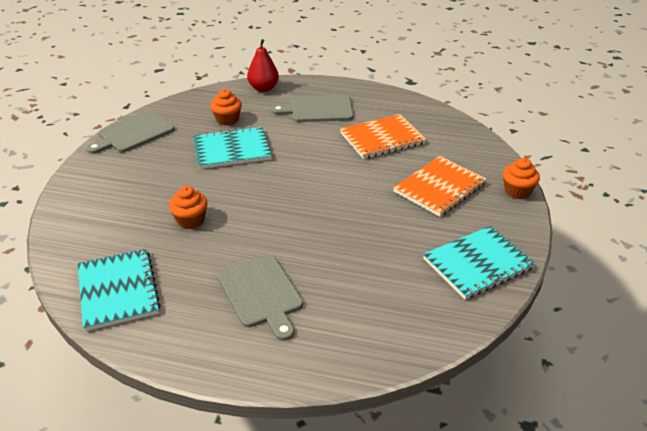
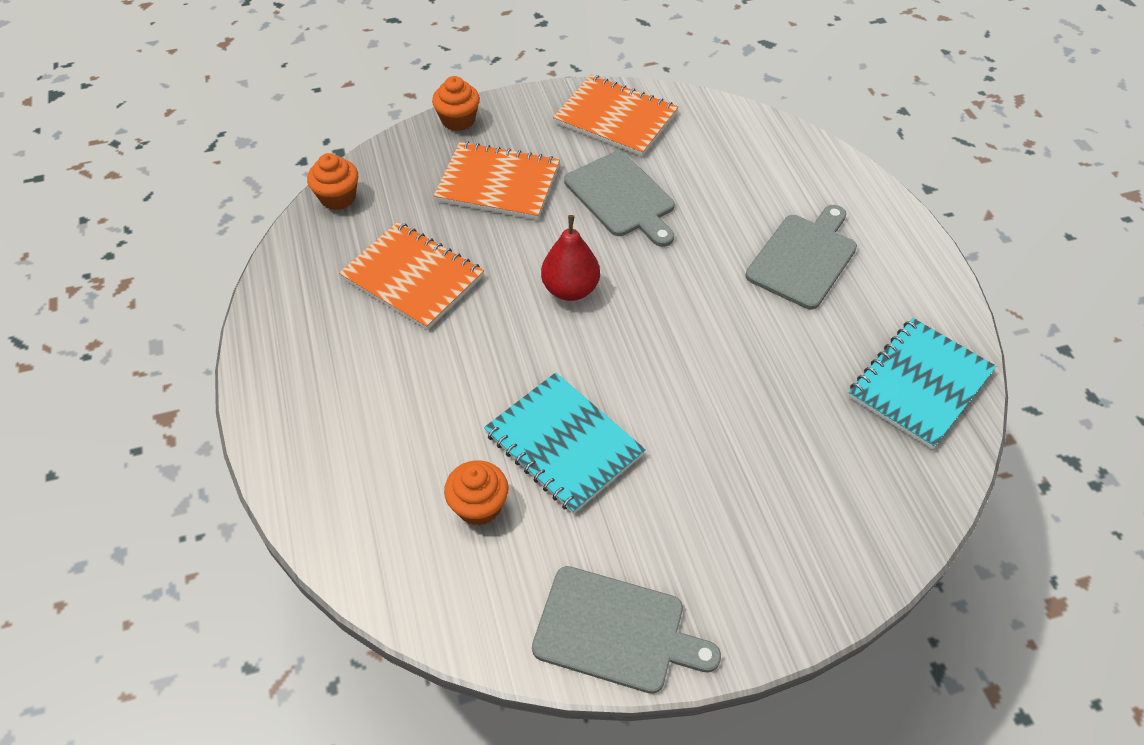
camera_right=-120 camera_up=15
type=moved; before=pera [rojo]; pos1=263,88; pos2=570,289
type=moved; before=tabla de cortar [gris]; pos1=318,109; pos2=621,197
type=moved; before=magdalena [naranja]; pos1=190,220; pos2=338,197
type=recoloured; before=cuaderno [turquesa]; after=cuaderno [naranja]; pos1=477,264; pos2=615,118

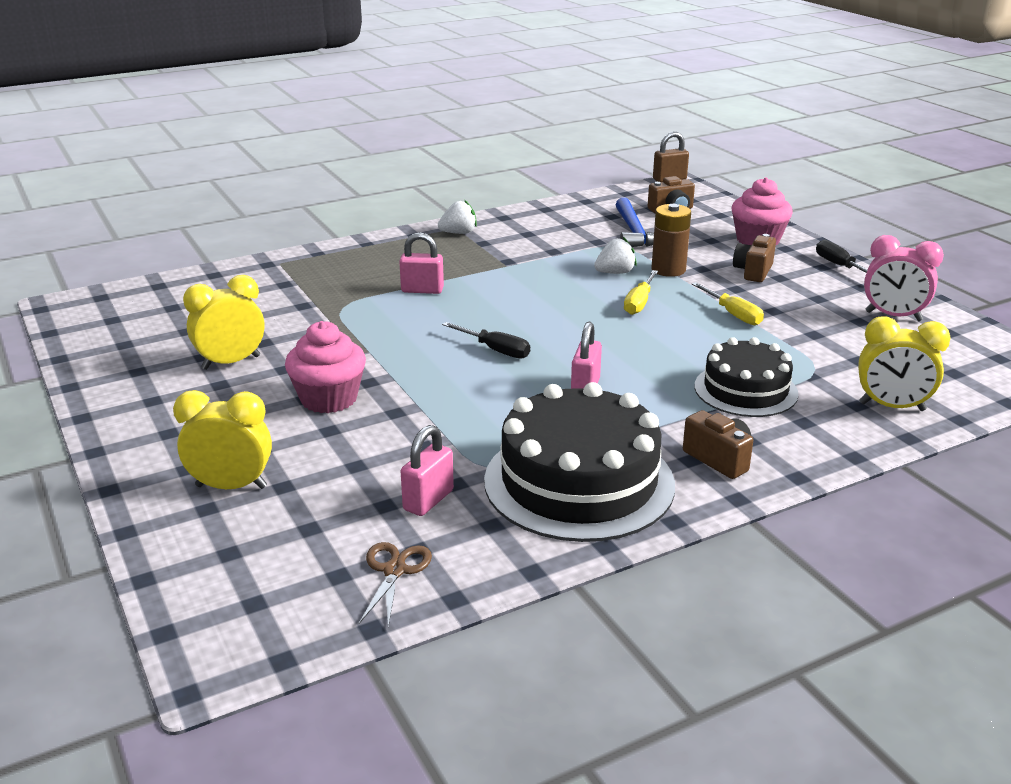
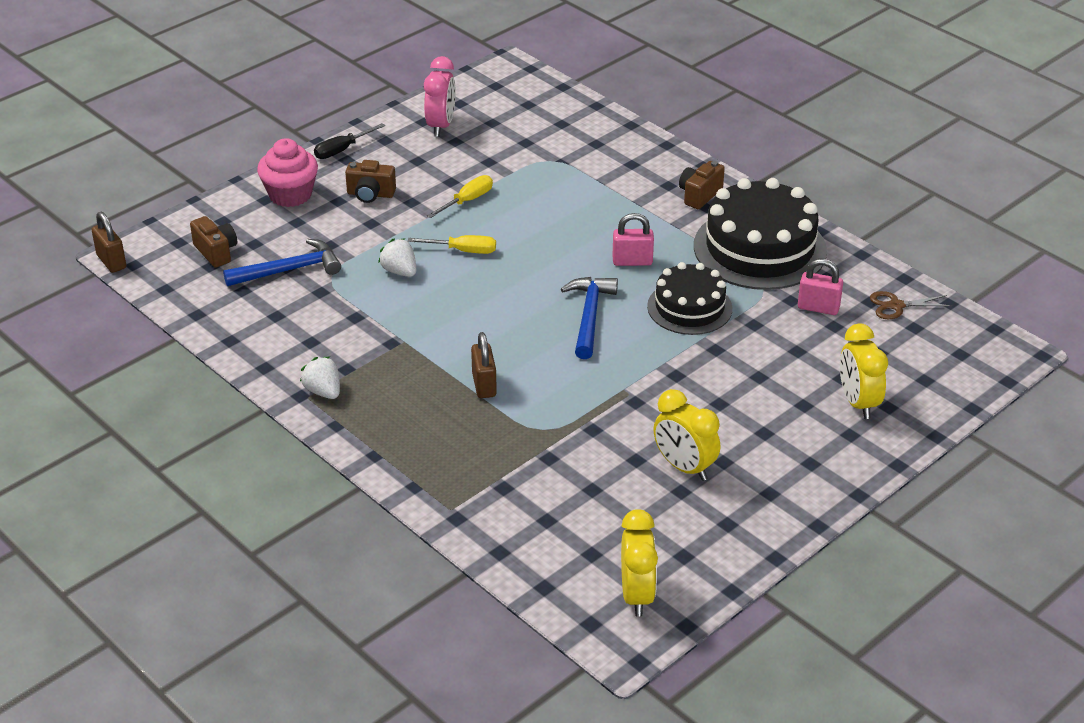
camera_right=-105 camera_up=10
type=removed; before=pila [marrón]; pos1=668,270
type=recoloured; before=candado [rosa]; after=candado [marrón]; pos1=422,290; pos2=484,385
type=moved; before=despertador [amarillo]; pos1=892,407; pos2=637,595
type=removed; before=magdalena [rosa]; pos1=329,399
type=replaced; before=destornillador [negro]; after=martillo [azul]; pos1=495,350; pos2=589,316
type=moved; before=tarta [negro]; pos1=745,390; pos2=689,307

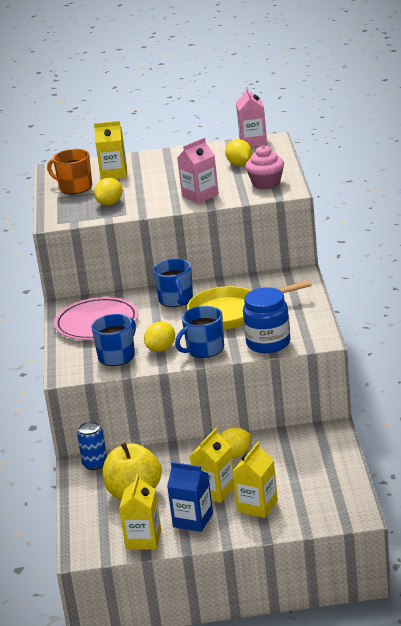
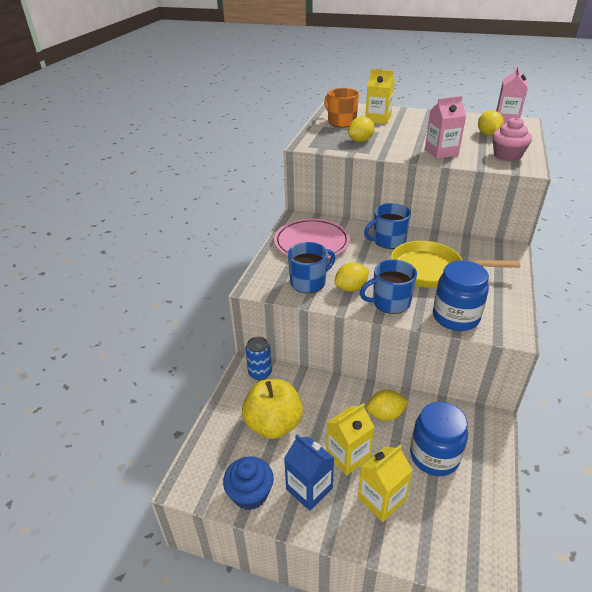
camera_right=20 camera_up=10
type=turned; before=taza [azul]; pos1=176,300; pos2=388,241; turn=60
type=replaced; before=cartón de leche [amarillo]; after=magdalena [azul]; pos1=143,540; pos2=250,493
type=added; after=tarro [azul]; pos2=434,456

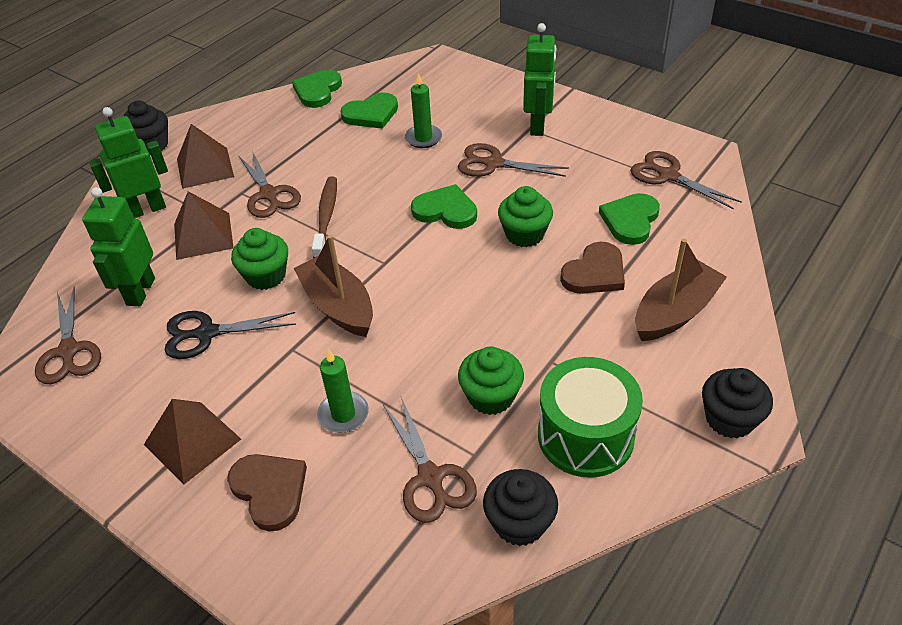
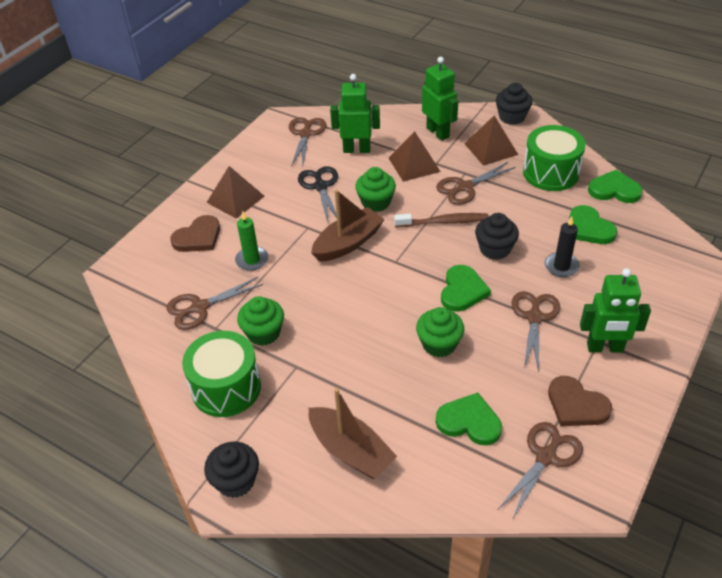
camera_right=85 camera_up=0
type=recoloured; before=vela [verde]; after=vela [negro]; pos1=423,138; pos2=561,266
type=moved; before=corazón [marrón]; pos1=595,273; pos2=576,405
type=turned; before=tijeras [marrón]; pos1=69,351; pos2=305,134; turn=120
type=moved; before=magdalena [negro]; pos1=519,522; pos2=495,249
type=added; after=tambor [verde]; pos2=551,173

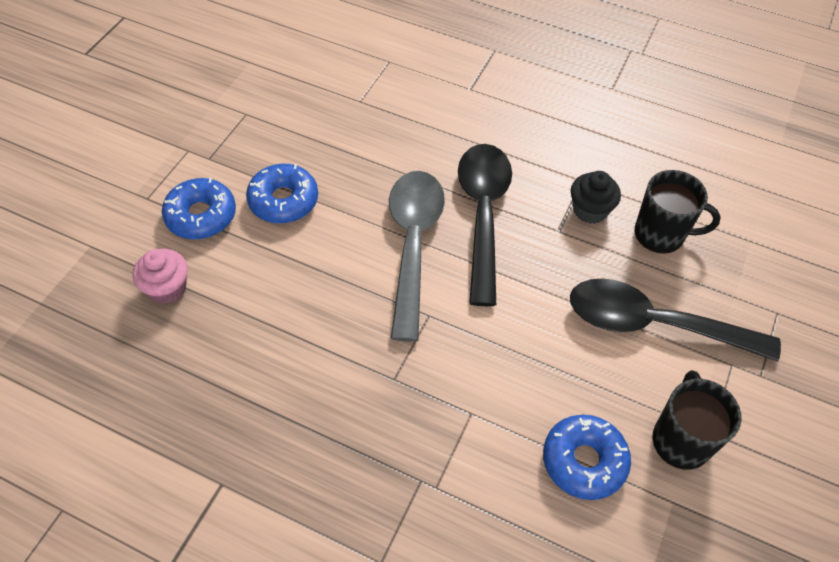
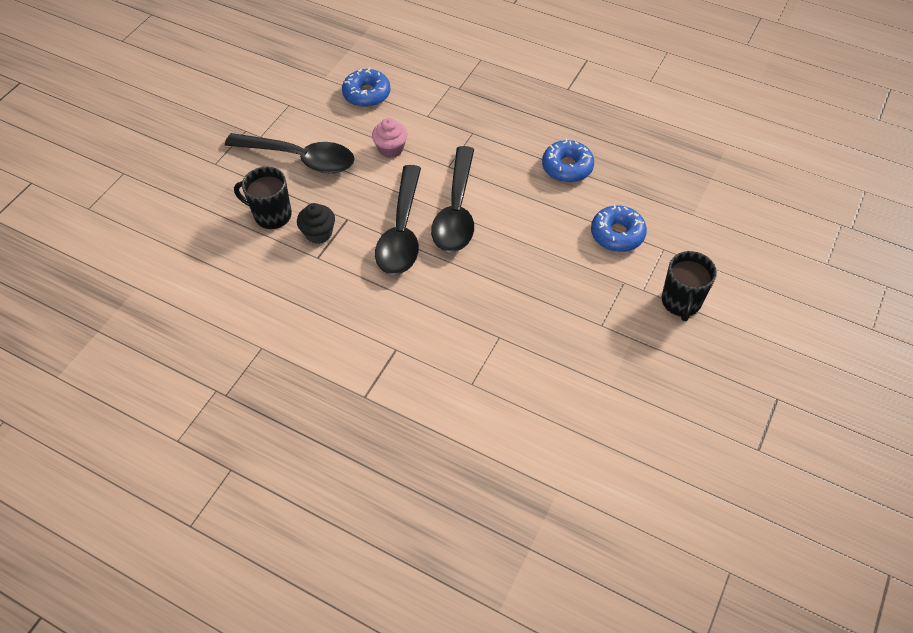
camera_right=-175 camera_up=0
type=moved; before=rosquilla [azul]; pos1=283,201; pos2=567,167
type=recoloured; before=cuchara [gris]; after=cuchara [negro]; pos1=413,245; pos2=456,210
type=moved; before=magdalena [rosa]; pos1=167,288; pos2=391,149
type=moved; before=taza [negro]; pos1=681,440; pos2=681,302

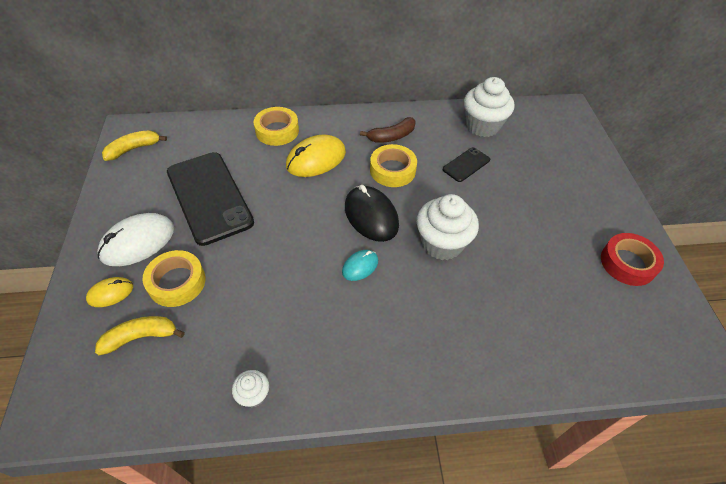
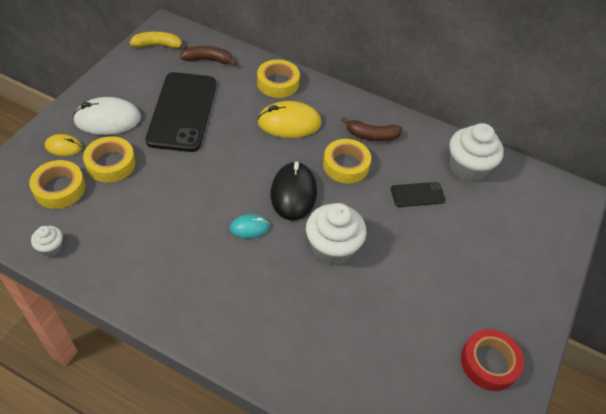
camera_right=30 camera_up=0
type=replaced; before=plátano [amarillo]; after=cinta adhesiva [amarillo]; pos1=141,337; pos2=59,188
type=moved; before=magdalena [blanco]; pos1=254,395; pos2=51,248
type=added; after=plátano [marrón]; pos2=208,60

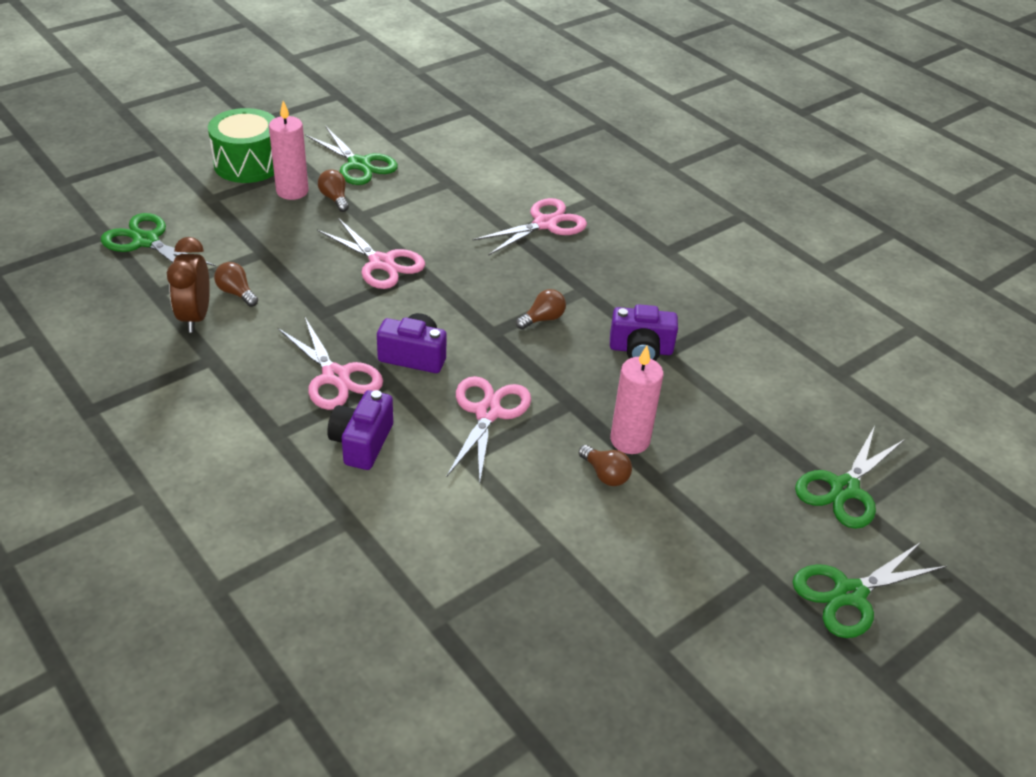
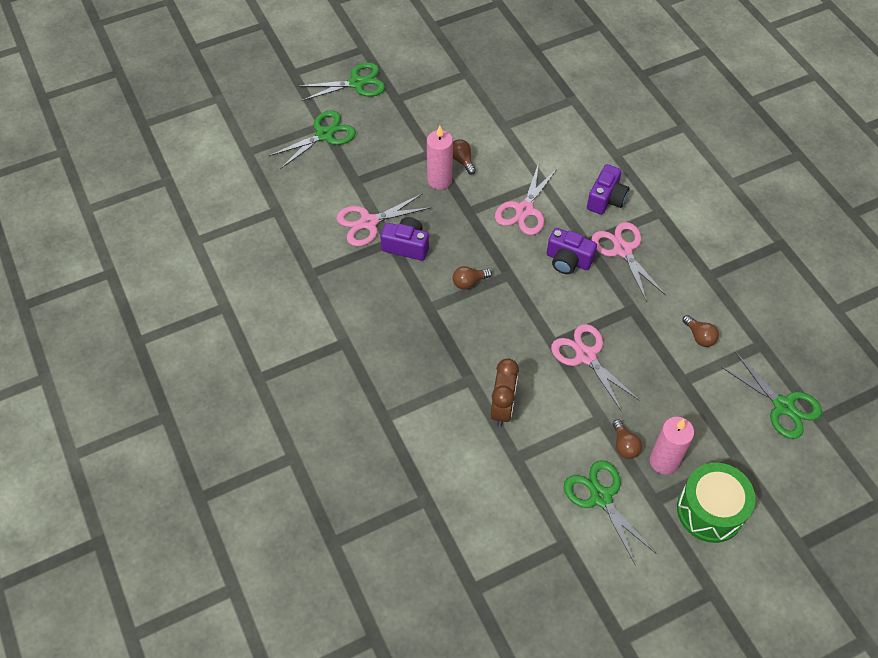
camera_right=-165 camera_up=15
type=moved; before=tijeras [rosa]; pos1=545,224; pos2=369,222
type=moved; before=despertador [marrón]; pos1=195,317; pos2=502,408

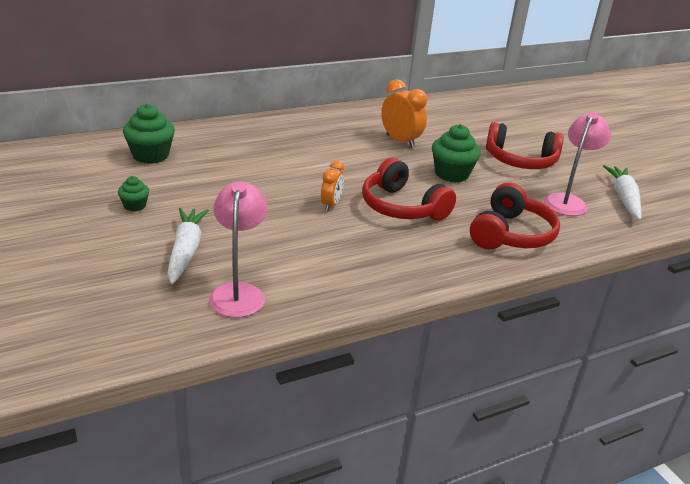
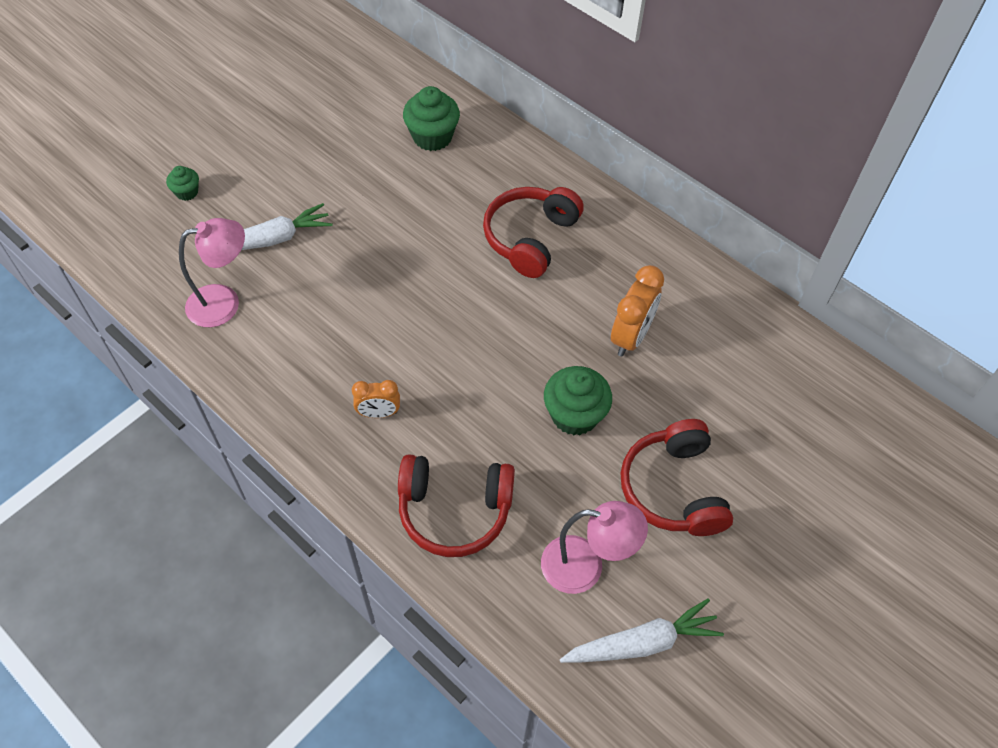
camera_right=70 camera_up=25
type=moved; before=auriculares [rojo]; pos1=402,207; pos2=530,238
type=moved; before=despertador [naranja]; pos1=331,205; pos2=379,413
type=moved; before=magdalena [verde]; pos1=135,206; pos2=187,192

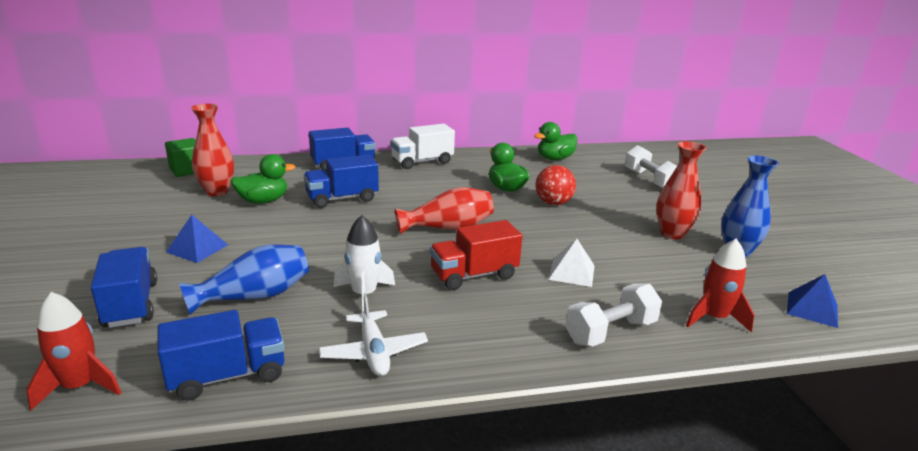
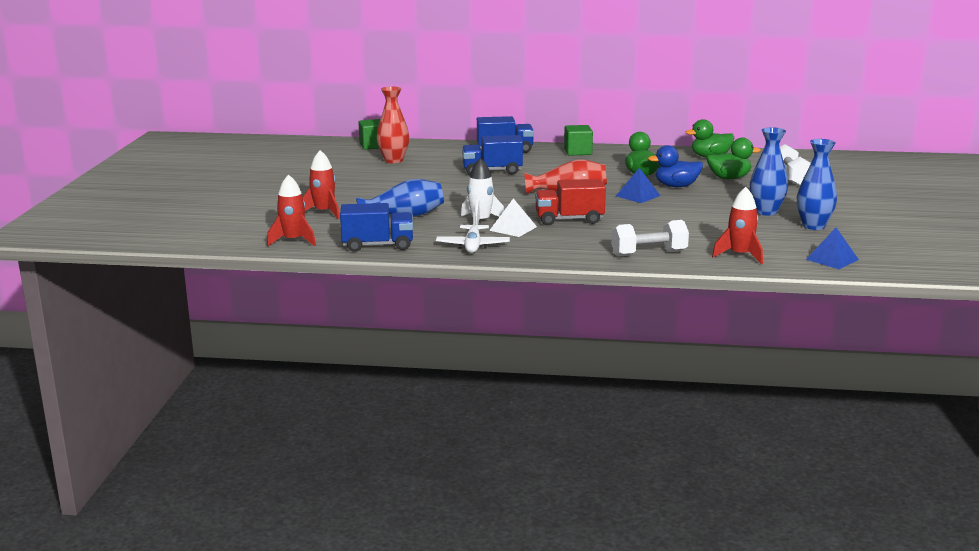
camera_right=20 camera_up=-5
type=replaced; before=camión [blanco]; after=cubo [verde]; pos1=422,162; pos2=578,152
type=recoloured; before=florero [rojo]; after=florero [azul]; pos1=672,233; pos2=766,212
type=moved; before=pato [verde]; pos1=263,201; pos2=729,178
type=replaced; before=pelota [rojo]; after=pato [azul]; pos1=553,203; pos2=676,186
type=moved; before=pirámide [azul]; pos1=197,248; pos2=638,196
type=moved; before=pirámide [blanco]; pos1=572,272; pos2=513,228
type=replaced; before=camión [azul]; after=cohete [rojo]; pos1=130,304; pos2=324,212

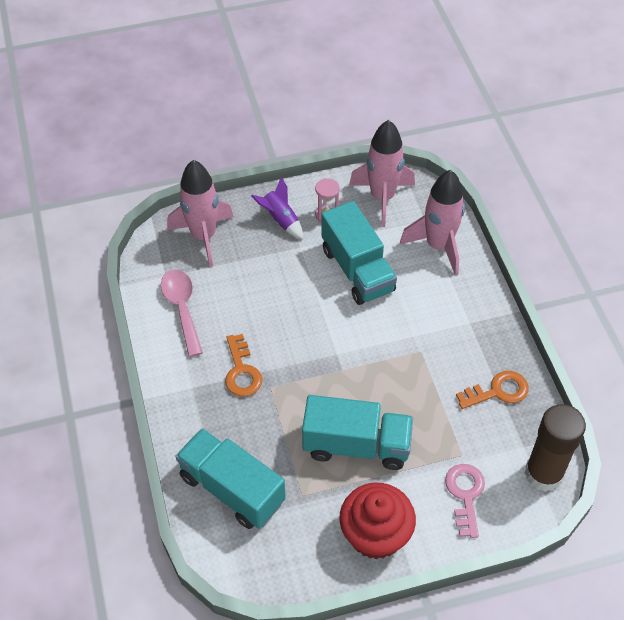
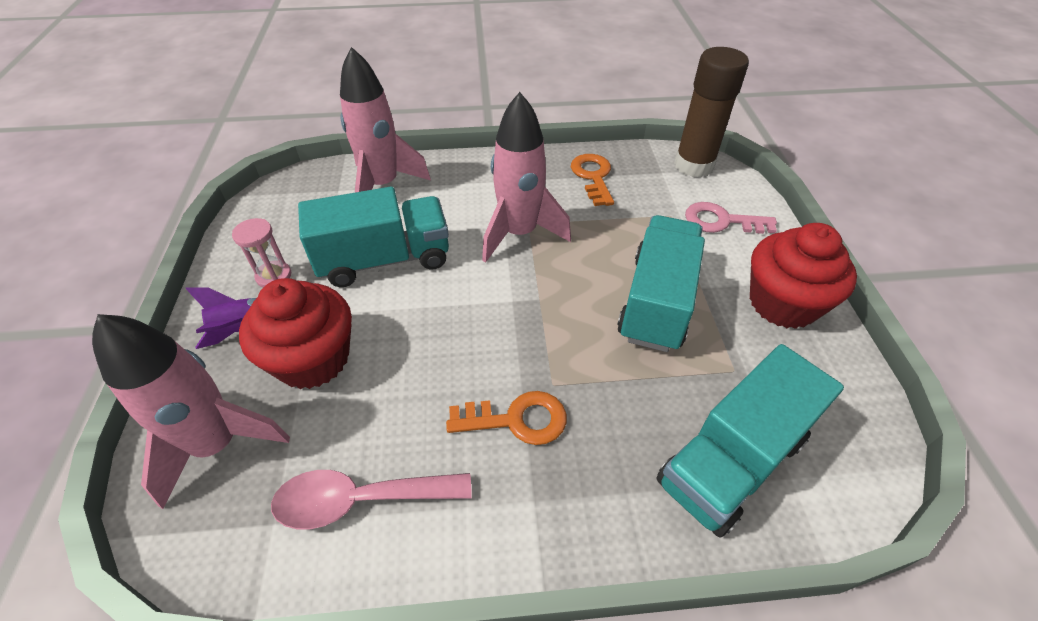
camera_right=-80 camera_up=-5
type=moved; before=cohete [rosa]; pos1=382,198; pos2=519,233
type=added; after=magdalena [rojo]; pos2=313,359

